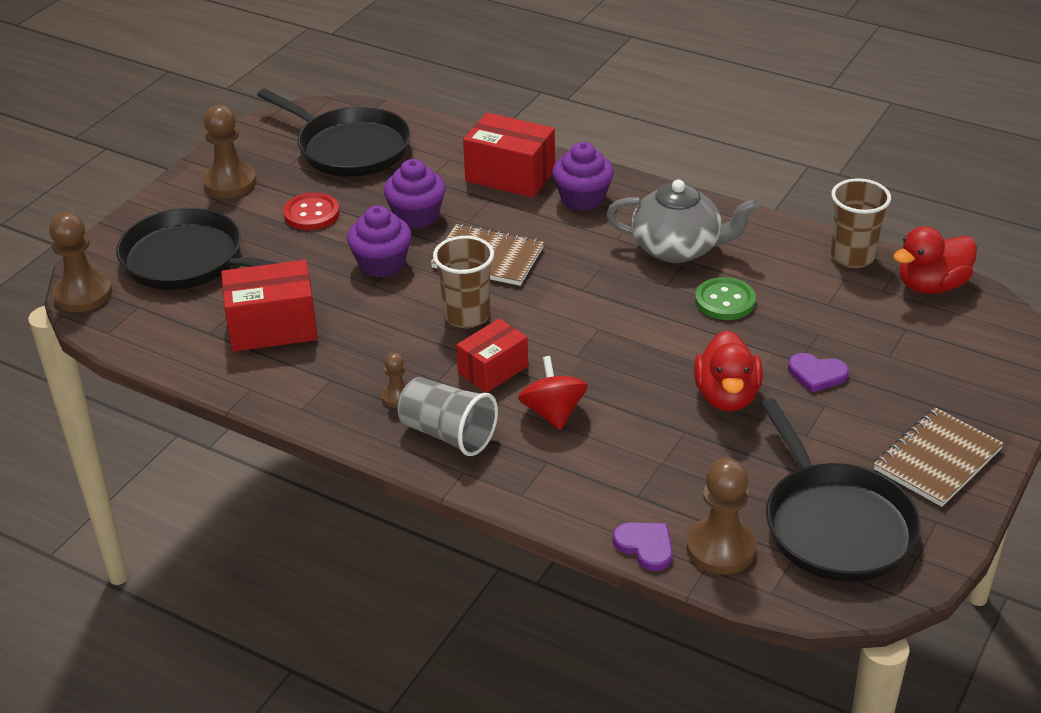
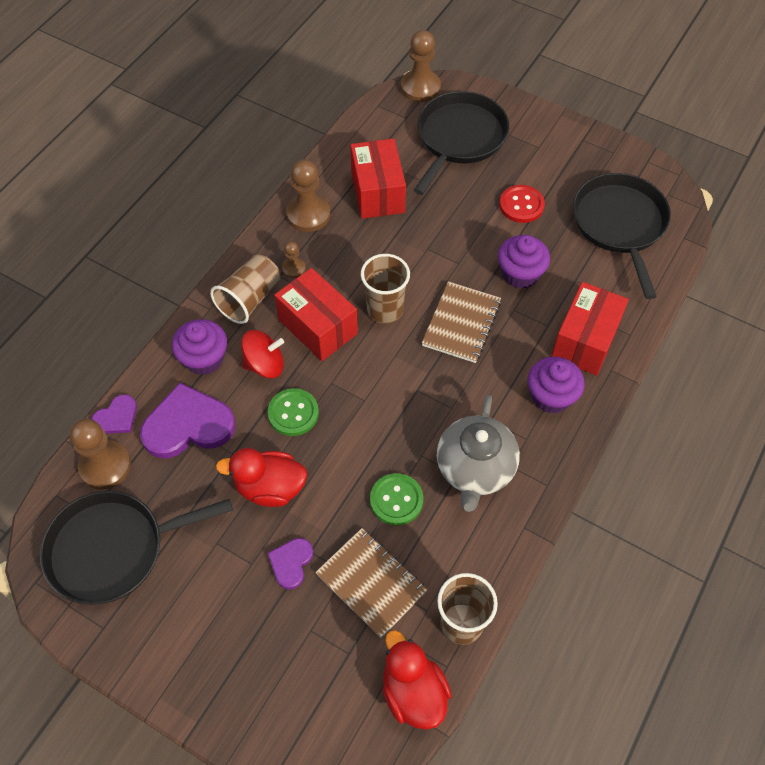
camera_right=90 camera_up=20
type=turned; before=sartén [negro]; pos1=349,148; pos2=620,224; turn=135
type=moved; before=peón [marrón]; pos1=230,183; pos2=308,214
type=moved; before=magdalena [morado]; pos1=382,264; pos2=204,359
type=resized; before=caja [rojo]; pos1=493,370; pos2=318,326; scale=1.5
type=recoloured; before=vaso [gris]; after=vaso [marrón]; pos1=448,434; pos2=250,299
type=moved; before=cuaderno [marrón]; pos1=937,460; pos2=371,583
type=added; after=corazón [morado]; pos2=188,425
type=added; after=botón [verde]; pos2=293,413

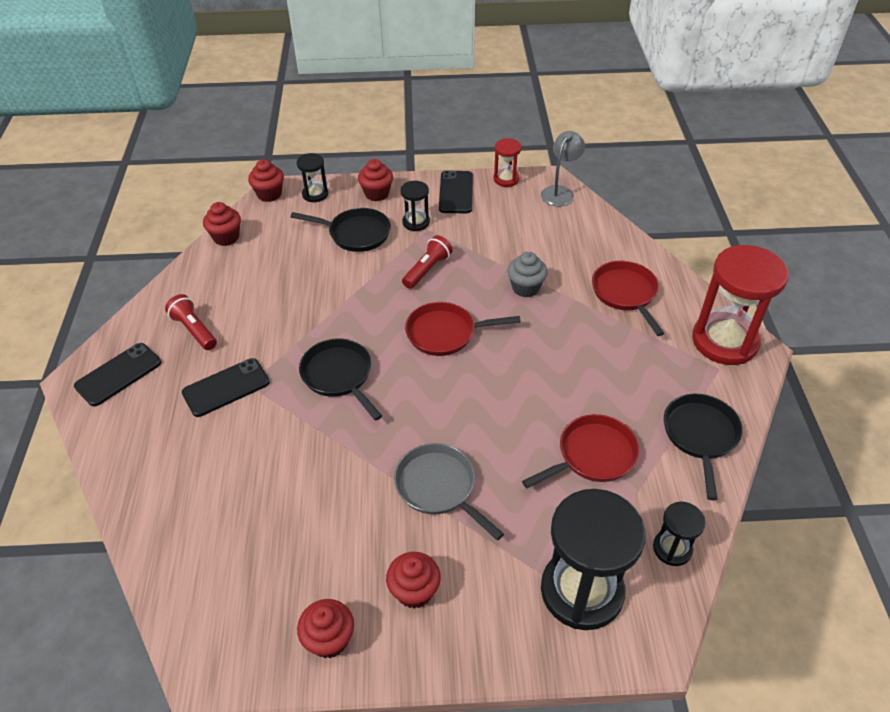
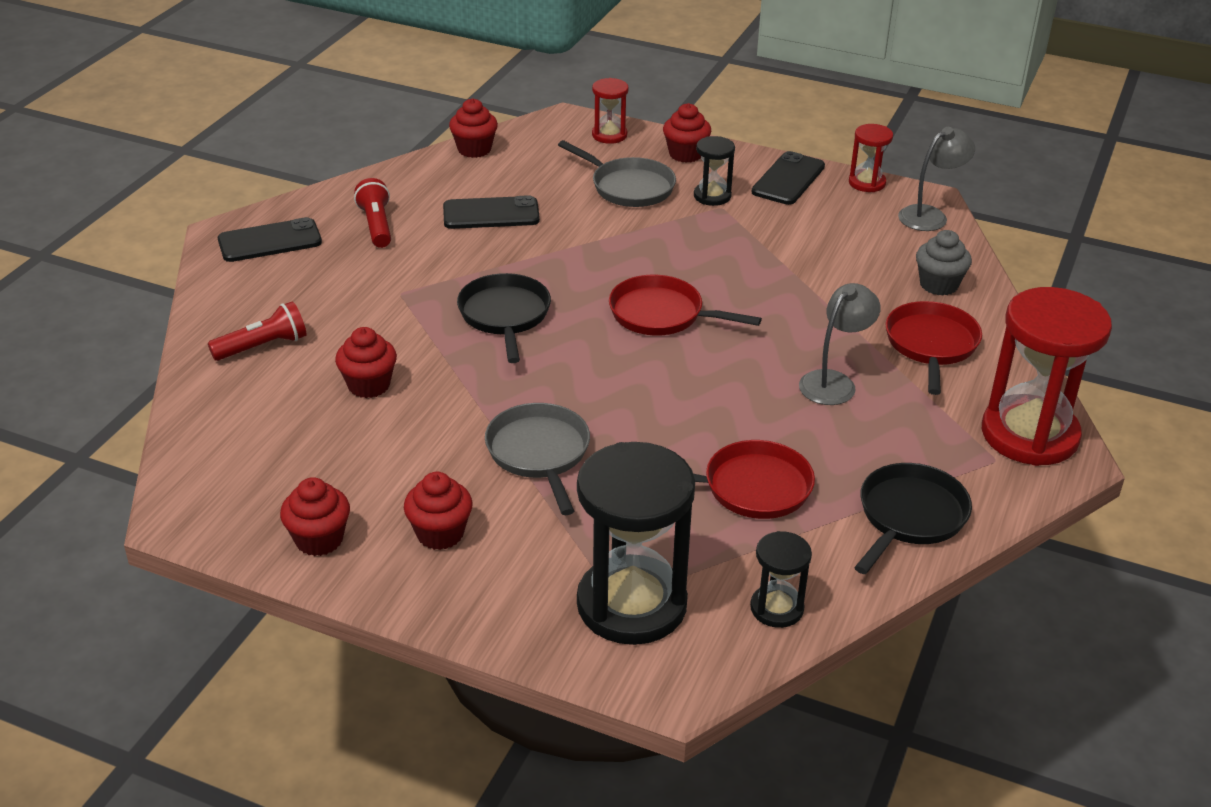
camera_right=25 camera_up=-10
type=recoloured; before=reloj de arena [negro]; after=reloj de arena [rojo]; pos1=315,194; pos2=609,135
type=moved; before=magdalena [rojo]; pos1=269,194; pos2=369,385
type=recoloured; before=sartén [negro]; after=sartén [gris]; pos1=355,234; pos2=628,187
type=moved; before=lámpara de mano [rojo]; pos1=427,270; pos2=263,346
type=moved; before=magdalena [gris]; pos1=525,288; pos2=938,285
type=moved; before=móvil [negro]; pos1=226,387; pos2=491,214
type=added; after=lámpara [gris]; pos2=834,382

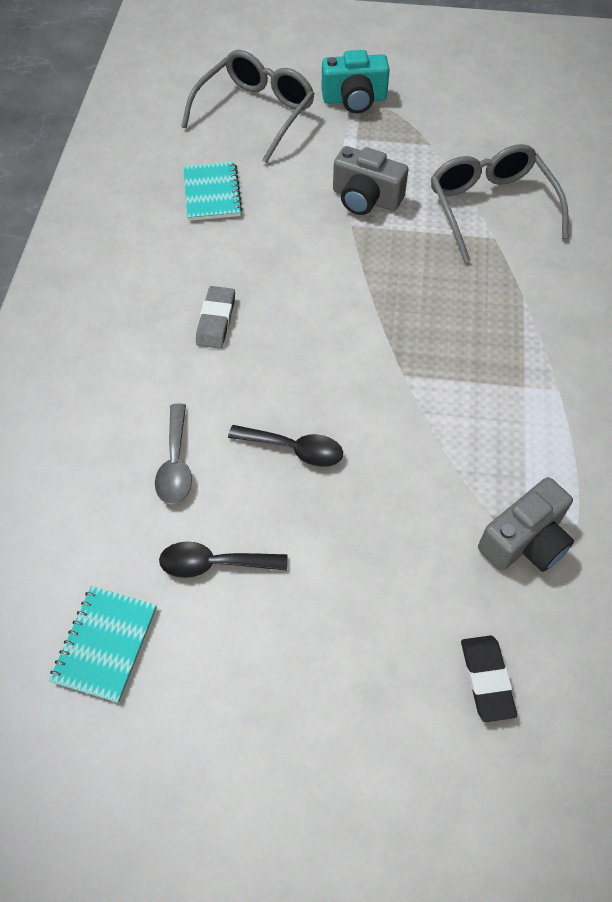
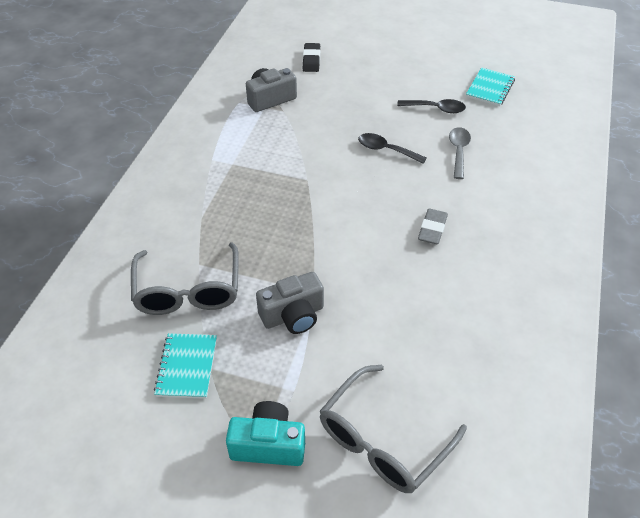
camera_right=-170 camera_up=-10
type=turned; before=cámara [gris]; pos1=366,198; pos2=293,315; turn=120
type=moved; before=cuaderno [turquesa]; pos1=212,193; pos2=187,367

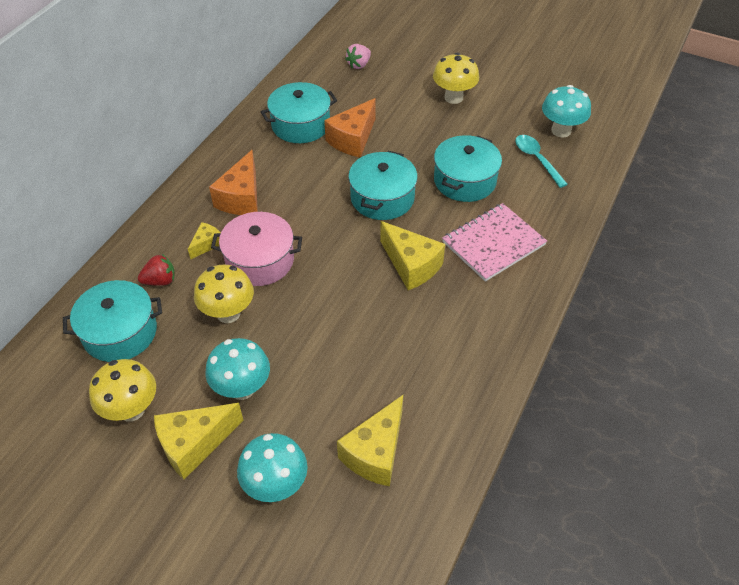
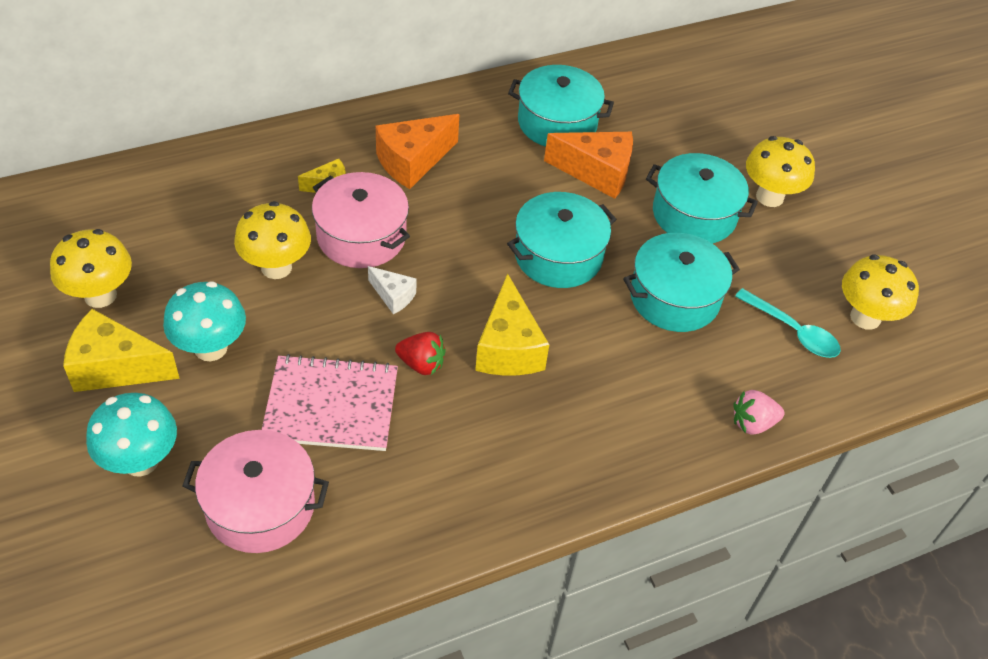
camera_right=35 camera_up=0
type=moved; before=fresa [rosa]; pos1=359,65; pos2=752,423
type=recoloured; before=seta [turquesa]; after=seta [amarillo]; pos1=561,130; pos2=865,317
type=turned; before=queso [naranja]; pos1=353,139; pos2=597,173; turn=-150
type=turned; before=cuchara [turquesa]; pos1=537,160; pos2=792,331; turn=120
type=moved; before=cuaderno [rosa]; pos1=493,243; pos2=331,405
type=moved; before=fresa [rojo]; pos1=160,281; pos2=421,364
type=moved; before=olla [turquesa]; pos1=120,332; pos2=694,214
type=replaced; before=queso [amarillo]; after=olla [rosa]; pos1=375,453; pos2=260,506
type=added; after=queso [blanco]; pos2=393,296

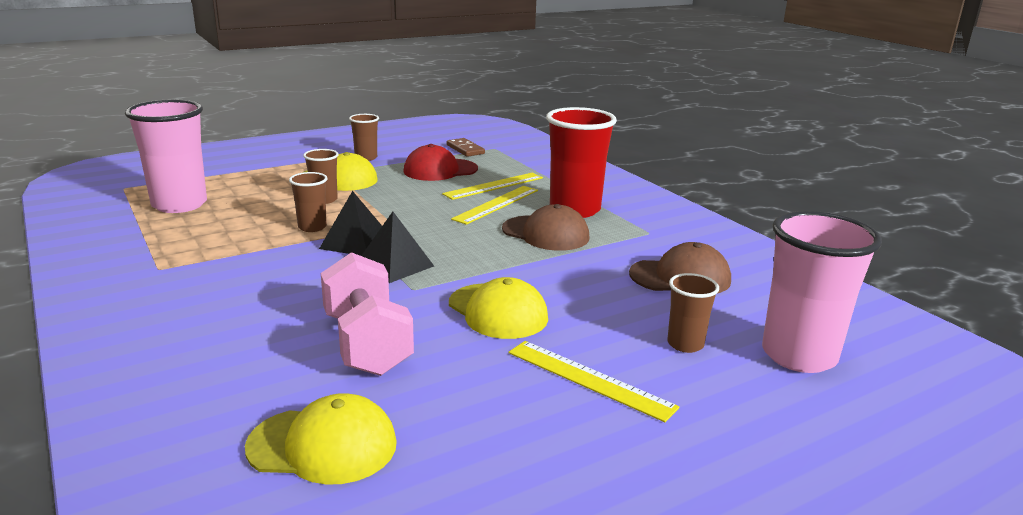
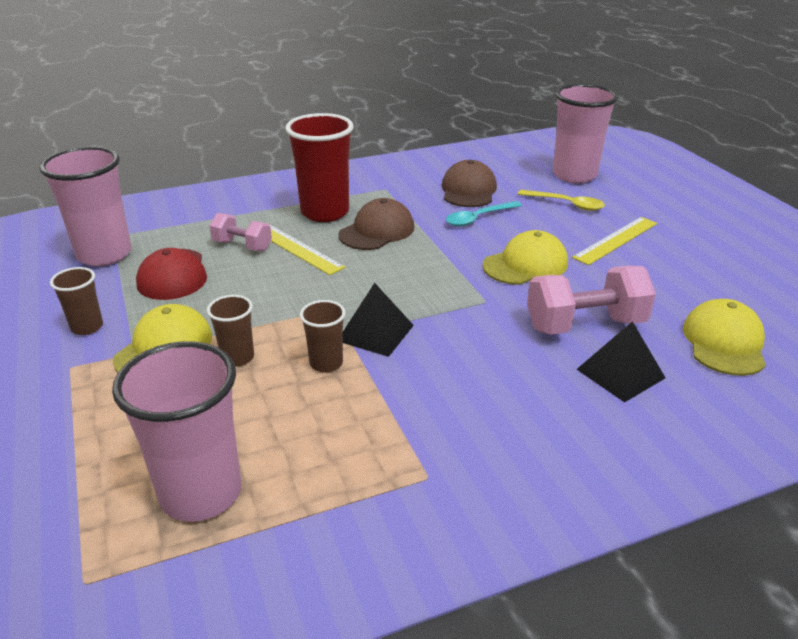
camera_right=-80 camera_up=10
type=replaced; before=ficha de dominó [marrón]; after=vaso [rosa]; pos1=465,149; pos2=104,254
type=replaced; before=regla [amarillo]; after=mancuerna [rosa]; pos1=494,186; pos2=242,246
type=moved; before=pirámide [negro]; pos1=394,265; pos2=620,373
type=replaced; before=vaso [marrón]; after=cuchara [amarillo]; pos1=685,344; pos2=566,204
type=added; after=cuchara [turquesa]; pos2=478,218

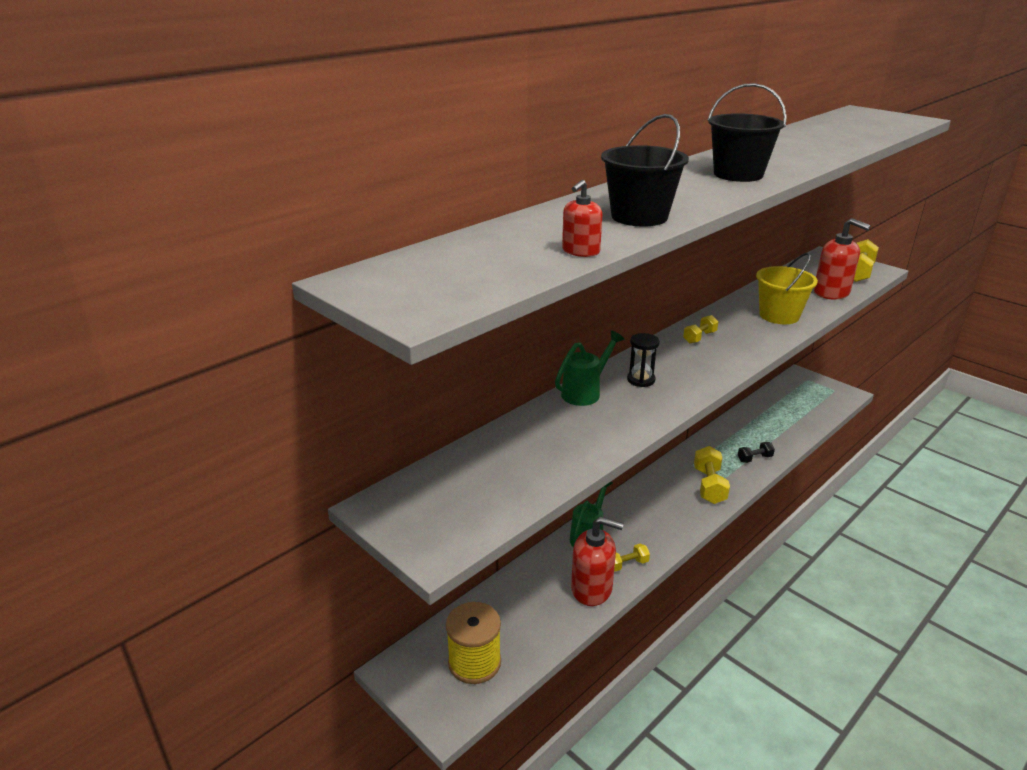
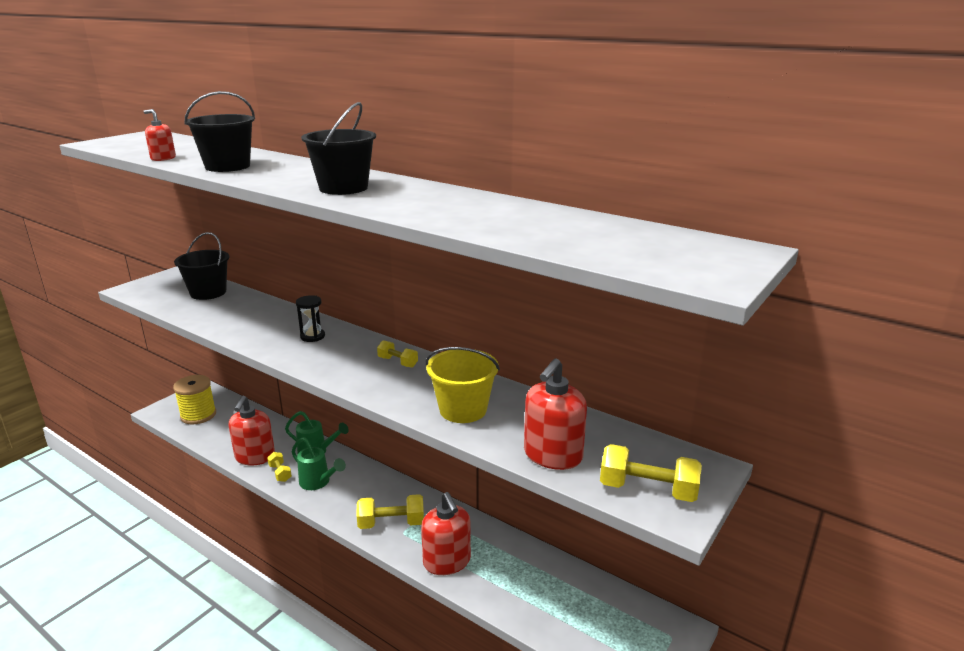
camera_right=80 camera_up=-5
type=moved; before=regadera [verde]; pos1=585,392; pos2=318,483
type=replaced; before=mancuerna [negro]; after=dispensador de jabón [rojo]; pos1=754,458; pos2=447,561
type=added; after=balde [negro]; pos2=208,293

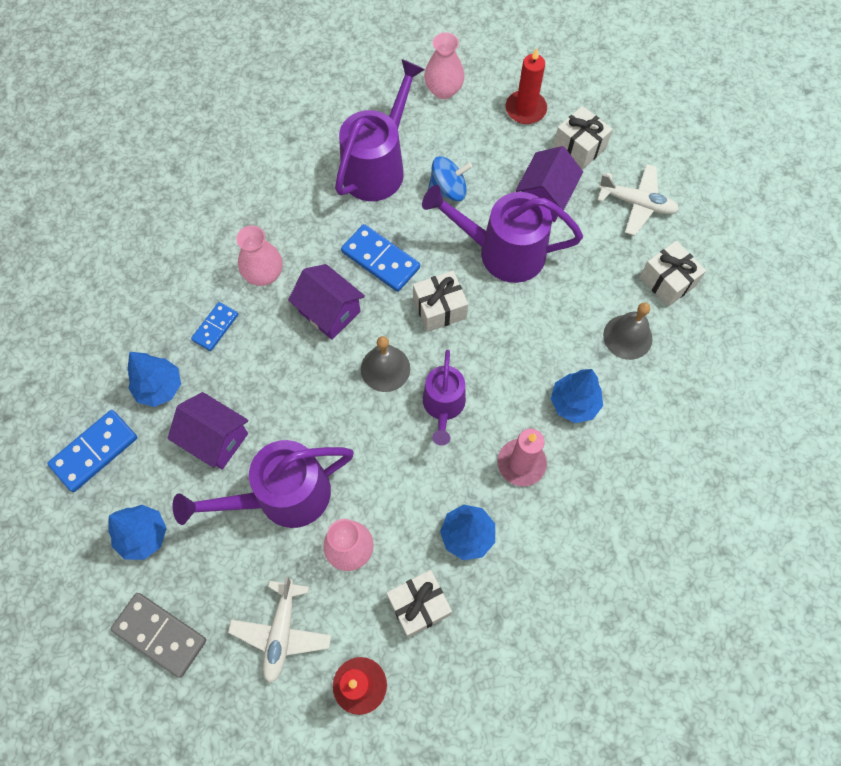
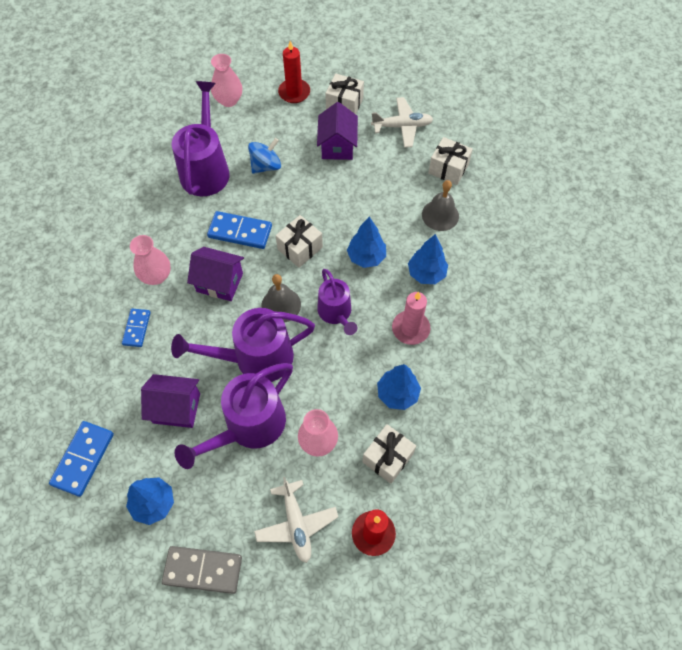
camera_right=-25 camera_up=-5
type=moved; before=regadera [morado]; pos1=502,252; pos2=255,358
type=moved; before=árbol [azul]; pos1=160,387; pos2=366,257

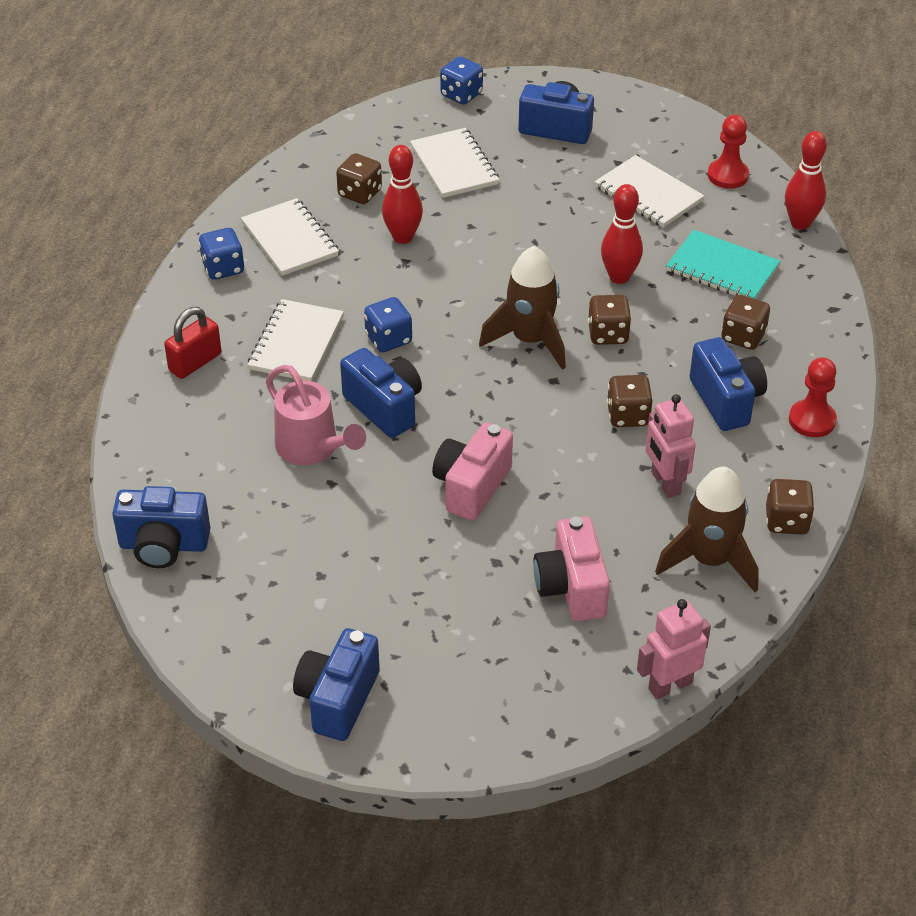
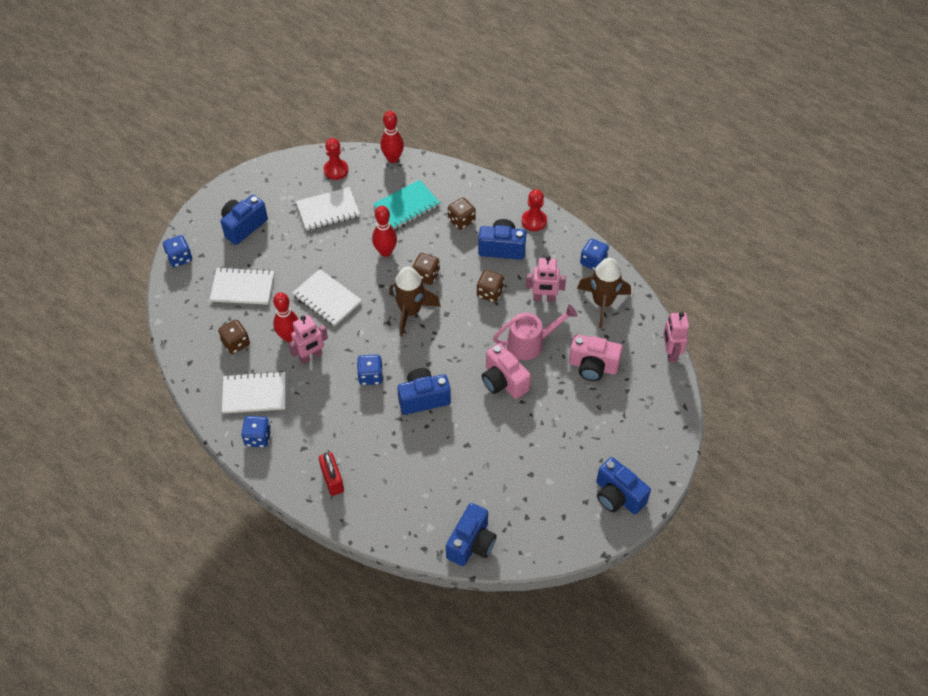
camera_right=-65 camera_up=10
type=moved; before=cuaderno [blanco]; pos1=296,343; pos2=327,299
type=moved; before=regadera [rosa]; pos1=313,448; pos2=531,343
type=recoloured; before=dado [marrón]; after=dado [azul]; pos1=786,521; pos2=593,262
type=added; after=robot [rosa]; pos2=311,356

